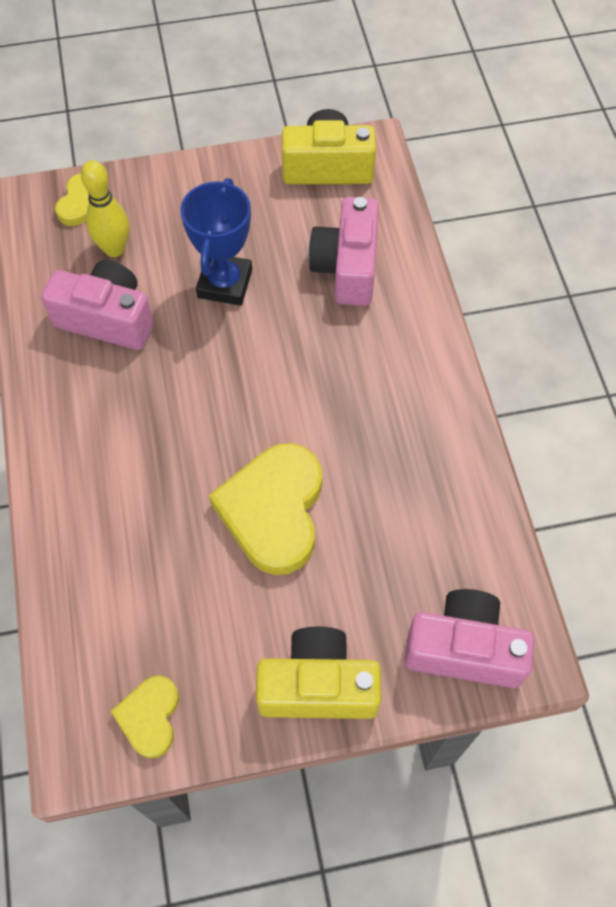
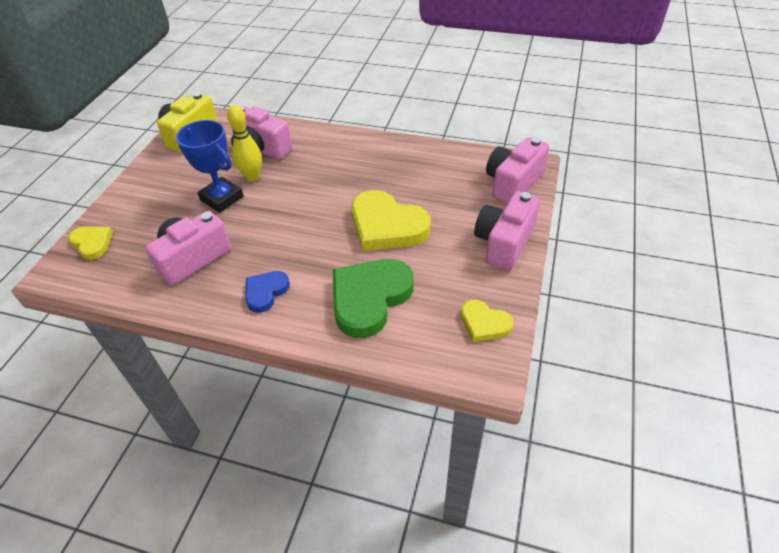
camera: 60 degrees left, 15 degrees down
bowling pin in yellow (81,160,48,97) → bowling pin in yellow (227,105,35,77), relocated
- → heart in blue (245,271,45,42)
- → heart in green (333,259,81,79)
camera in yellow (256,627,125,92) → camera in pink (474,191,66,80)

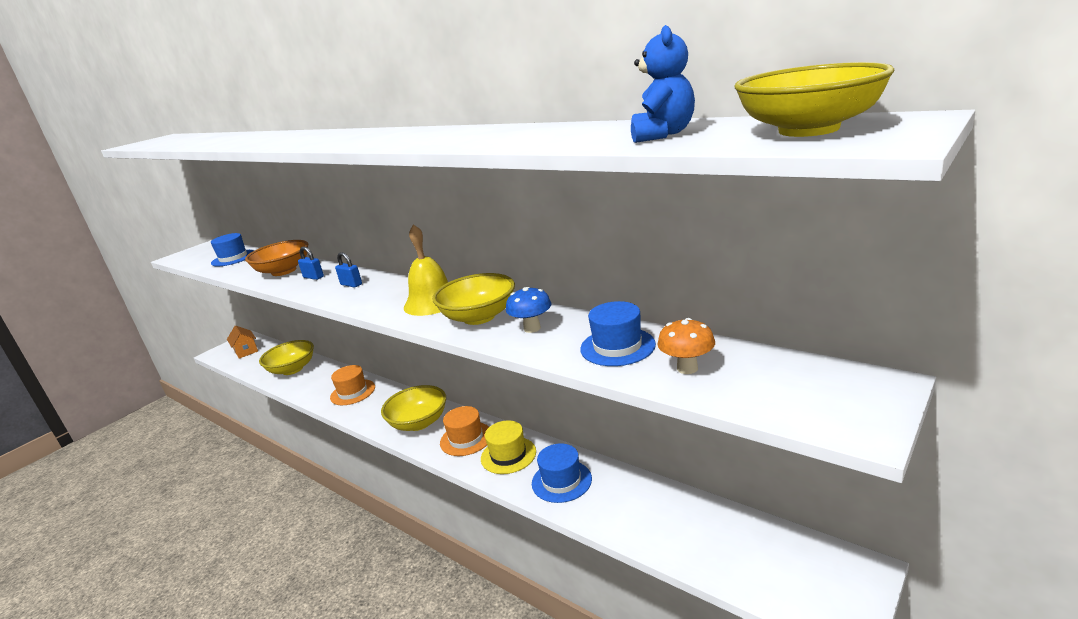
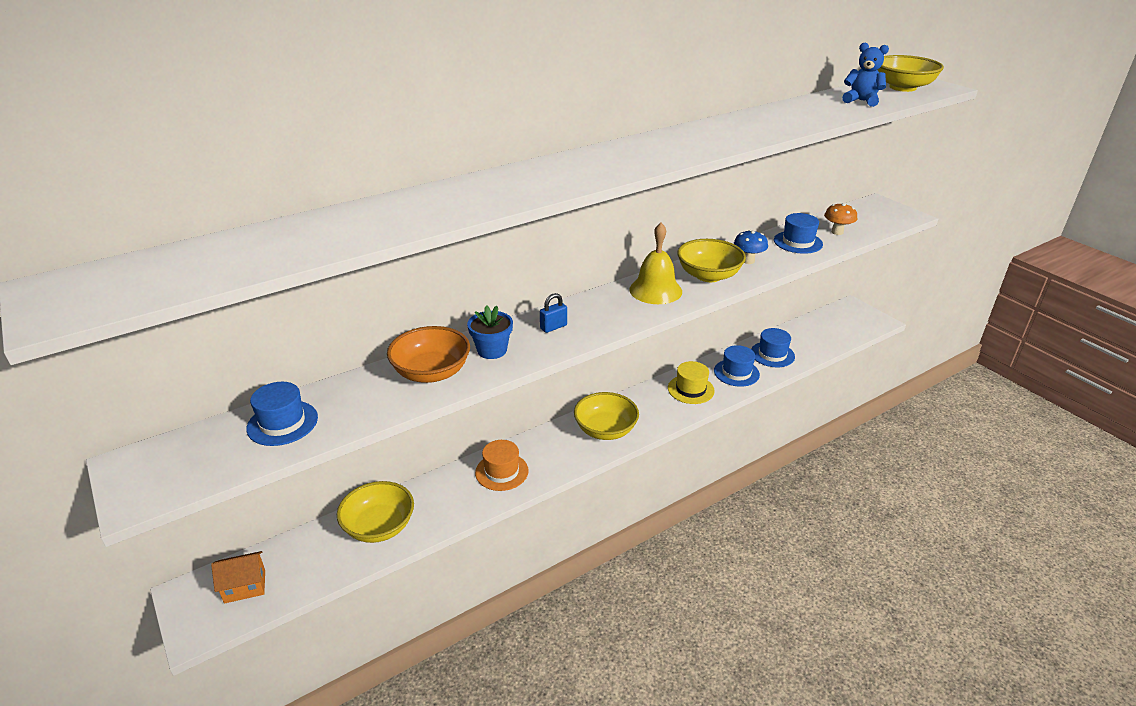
camera: 75 degrees left, 10 degrees up
padlock in blue (298,246,26,34) → flower pot in blue (467,305,46,54)
- → hat in blue (751,328,44,39)
hat in orange (440,406,49,50) → -

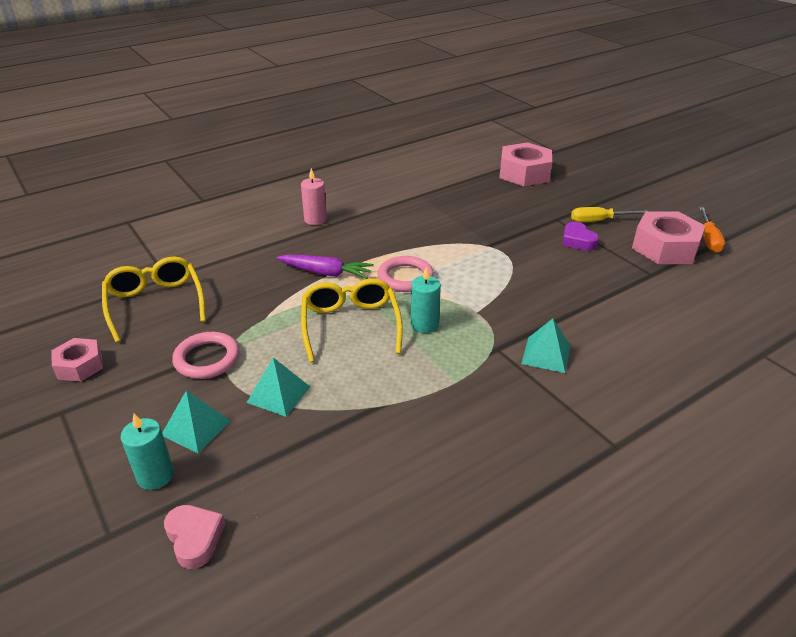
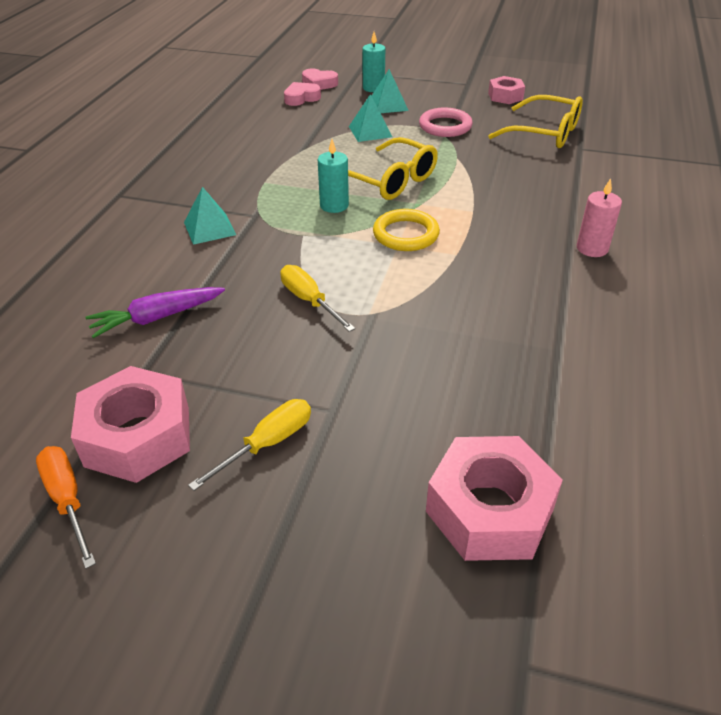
camera: 140 degrees right, 5 degrees up
carrot in purple (277,255,97,24) → carrot in purple (85,287,140,51), relocated
- → screwdriver in yellow (280,265,75,67)
- → heart in pink (284,82,37,24)
ring in pink (378,256,56,36) → ring in yellow (373,209,67,42)
heart in purple (562,222,37,29) → -

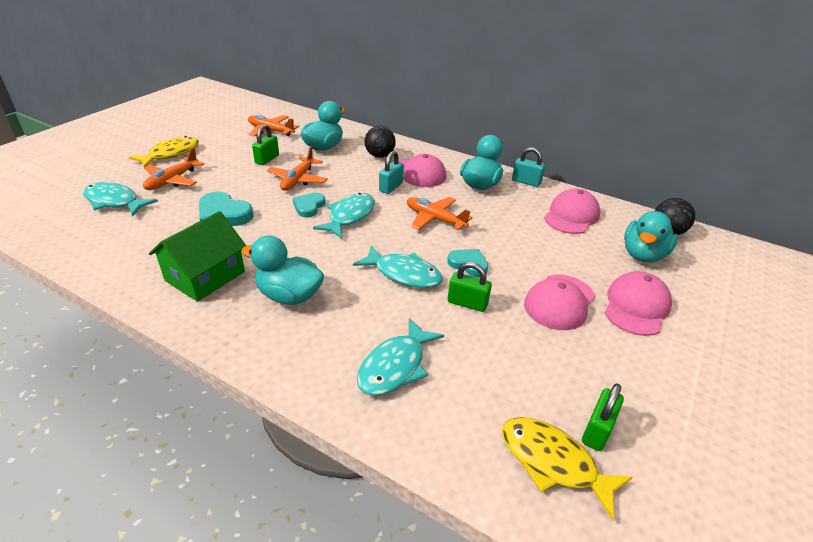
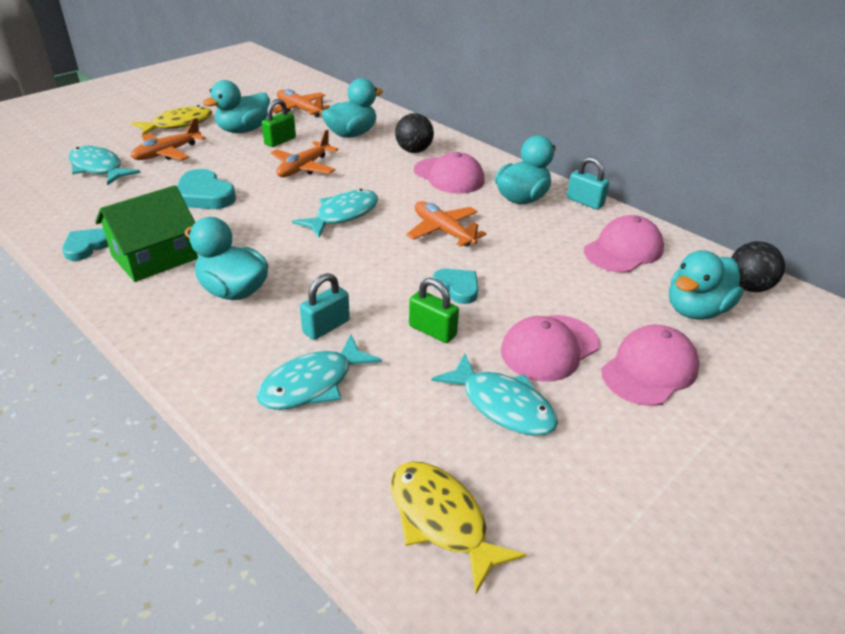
camera: 15 degrees right, 0 degrees up
heart in turquoise (293,193,32,24) → heart in turquoise (62,228,47,33), relocated
- → duck in turquoise (203,80,67,53)
padlock in turquoise (379,151,25,43) → padlock in turquoise (300,273,50,67), relocated
fish in turquoise (353,245,90,43) → fish in turquoise (432,353,126,83), relocated
padlock in green (582,383,42,68) → -

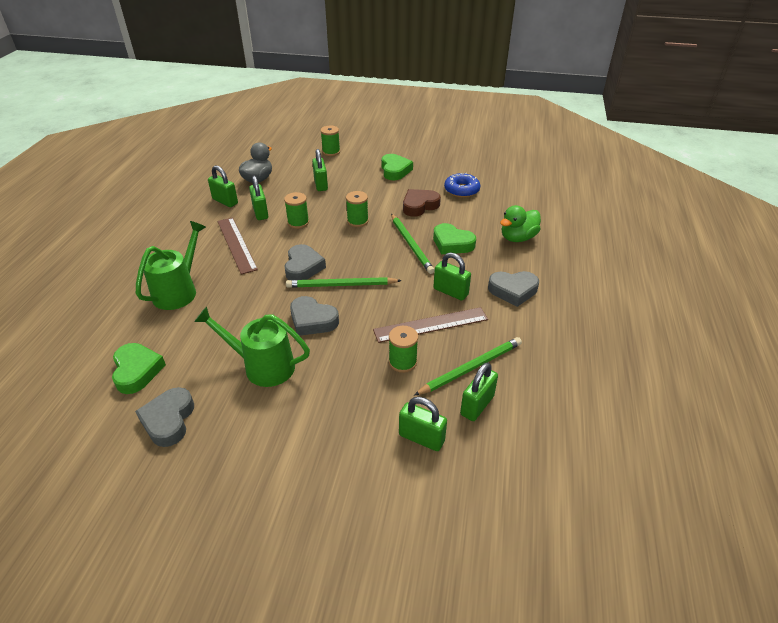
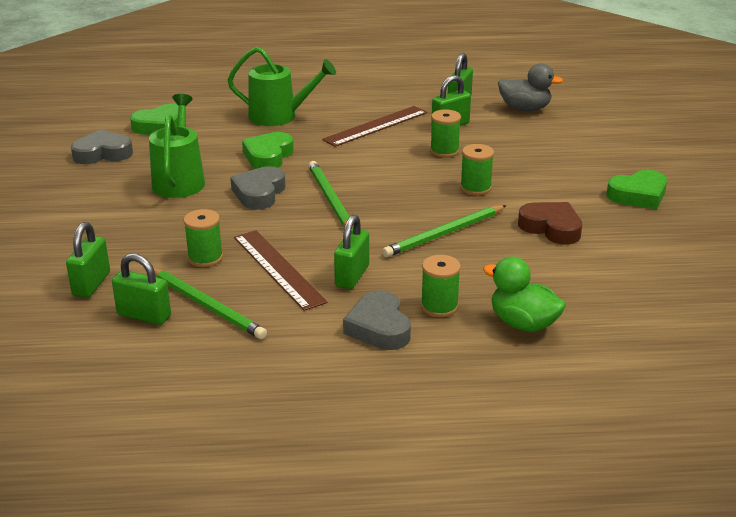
camera: 75 degrees right, 10 degrees down
heart in green (433,223,43,31) → heart in green (242,132,52,37), relocated
spool in green (320,126,20,30) → spool in green (421,255,40,62), relocated
heart in grey (285,244,41,37) → -
padlock in green (312,149,16,42) → -
donut in blue (444,173,36,25) → -

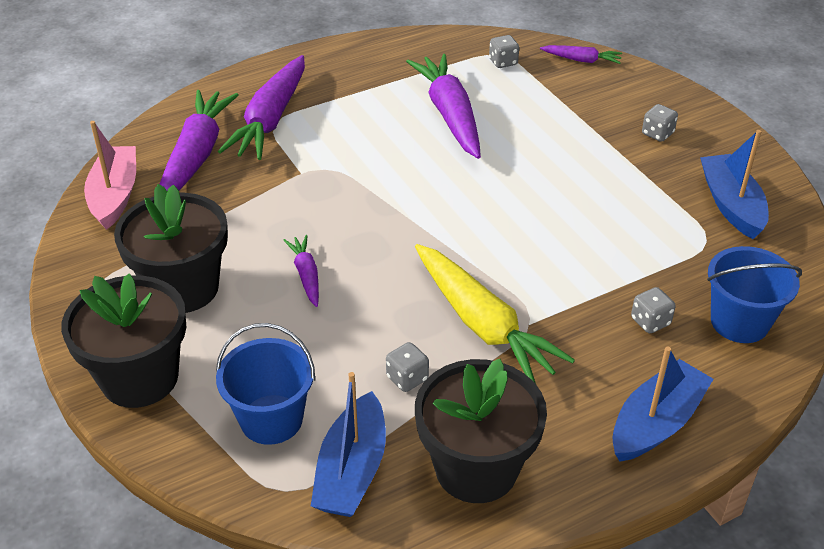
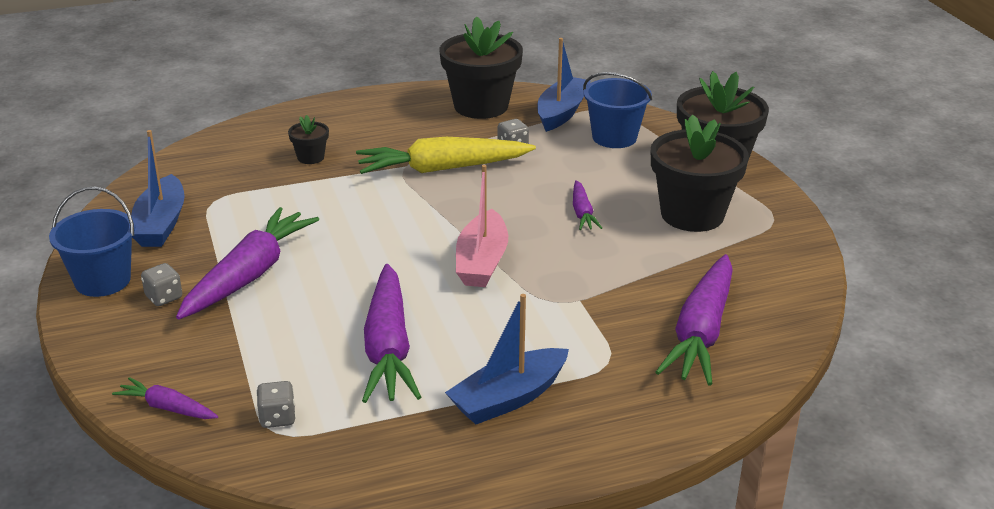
camera: 170 degrees left, 10 degrees down
bucket in blue (707,246,95,97) → bucket in blue (49,187,86,110), relocated
carrot in purple (218,55,87,105) → carrot in purple (176,207,143,113), relocated
dice in grey (631,287,45,46) → flower pot in black (288,115,41,49)
carrot in yellow (415,244,160,140) → carrot in yellow (356,137,180,37), 75 degrees counterclockwise
boat in blue (612,346,101,116) → boat in blue (445,294,124,131), relocated
boat in pink (84,121,52,109) → boat in pink (456,165,52,122), relocated

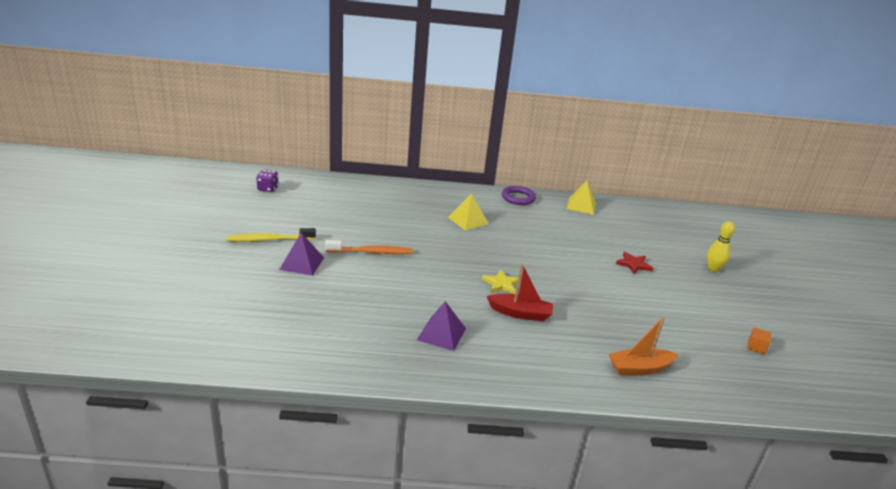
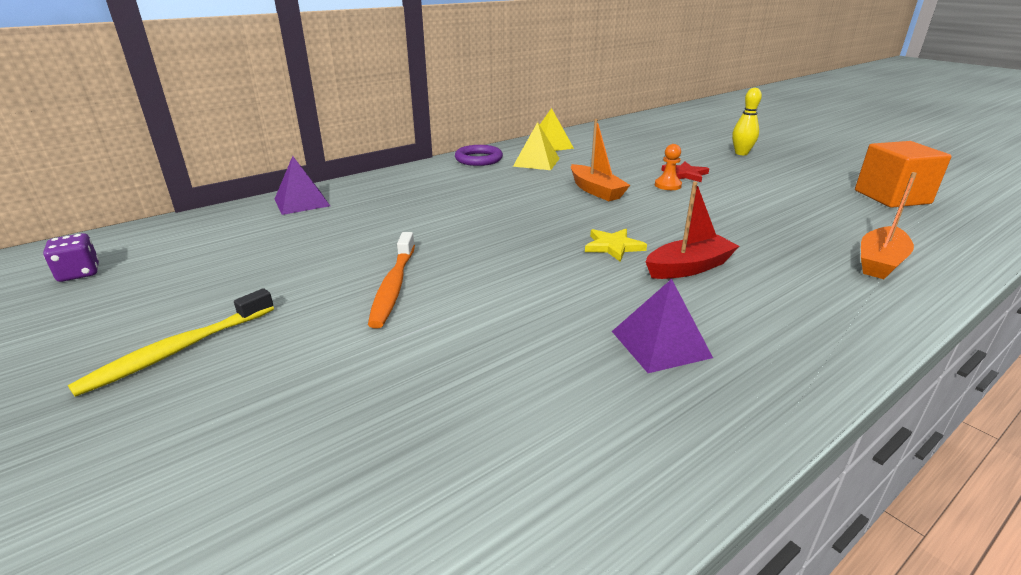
camera: 35 degrees left, 0 degrees up
pyramid in purple (279,233,45,43) → pyramid in purple (275,156,55,59), relocated
toothbrush in orange (325,240,88,14) → toothbrush in orange (368,232,47,96), 135 degrees clockwise
pyramid in yellow (448,193,40,37) → pyramid in yellow (513,122,47,48), relocated
- → boat in orange (571,119,59,82)
- → pawn in orange (655,144,27,46)
cube in orange (747,327,24,28) → cube in orange (855,141,96,67), x2.41

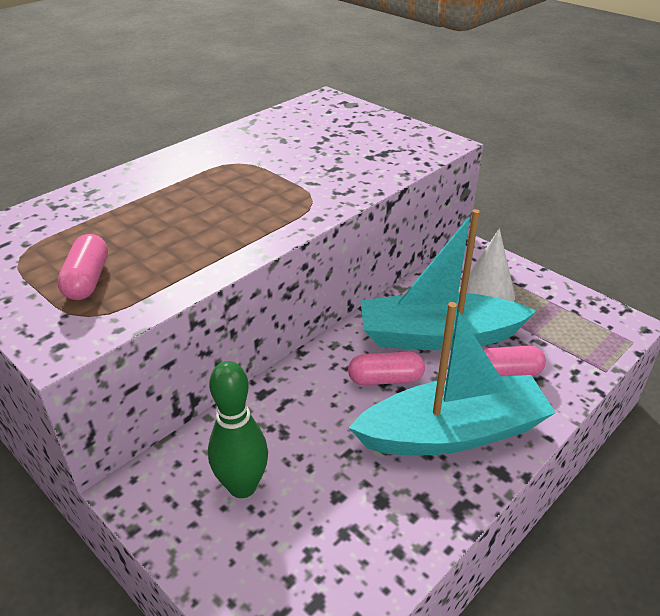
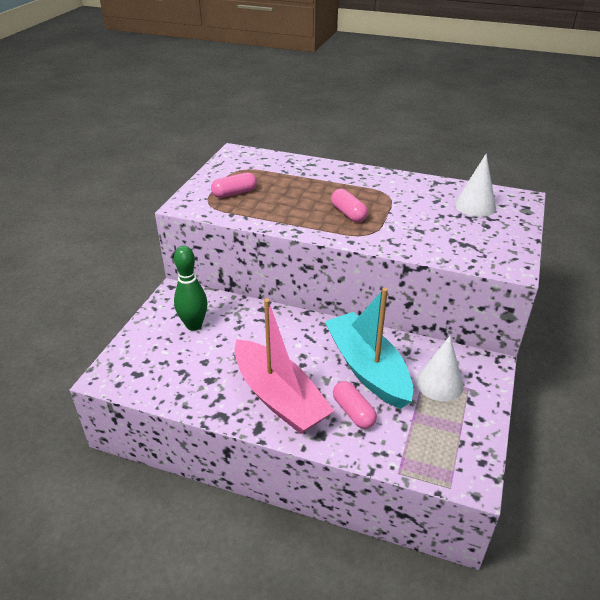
camera: 65 degrees right, 0 degrees up
boat in turquoise (349,302,207,153) → boat in pink (234,298,100,136)
capsule in pink (348,352,77,33) → capsule in pink (331,189,37,33), relocated
- → cone in white (455,154,41,63)

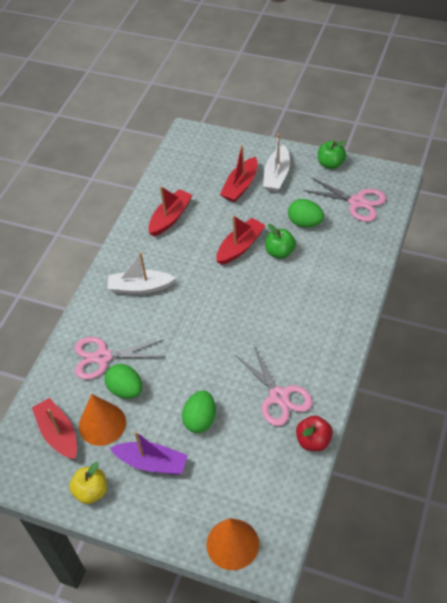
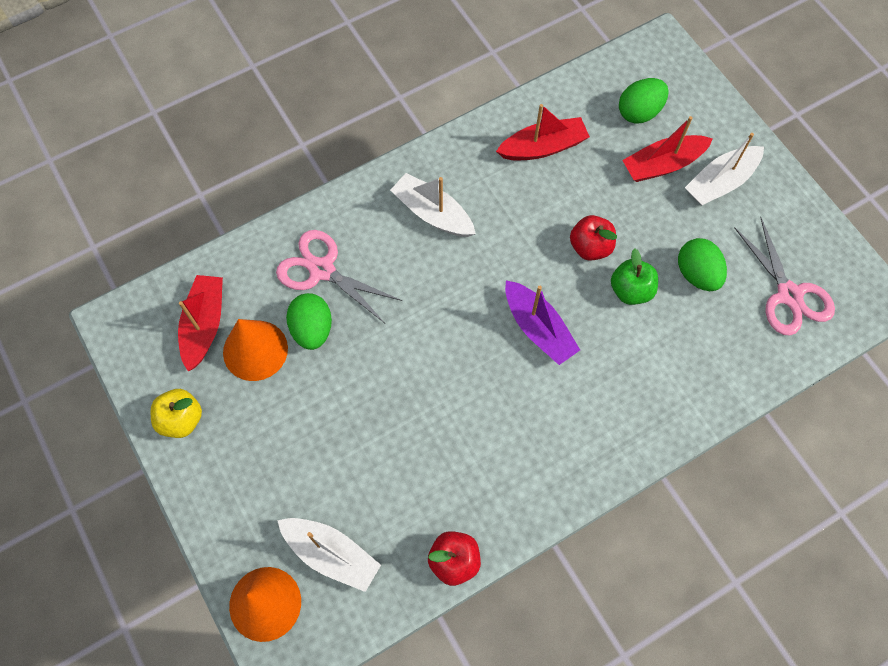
camera: 35 degrees right, 15 degrees up
- → boat in white (277,518,104,74)
boat in purple (110,431,78,44) → boat in purple (505,280,75,85), relocated
boat in red (216,215,50,50) → apple in red (570,215,47,46)
egg in green (182,391,34,42) → egg in green (619,78,50,46), relocated
scissors in pink (235,346,78,80) → -
apple in green (318,141,29,28) → -

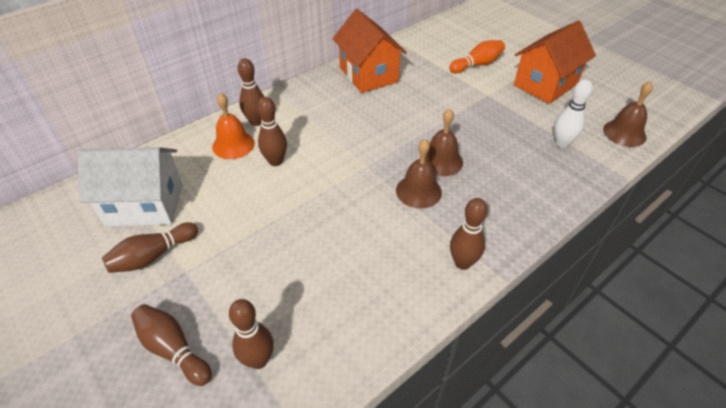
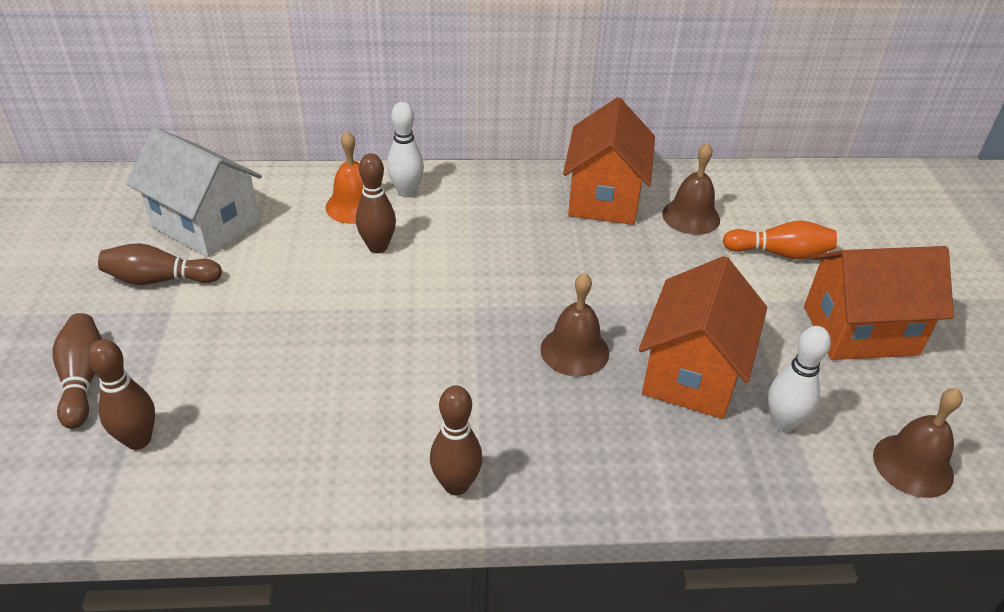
camera: 35 degrees right, 5 degrees down
bowling pin in brown (237,58,27,68) → bowling pin in white (387,102,37,95)
- → house in orange (639,256,128,163)
bell in brown (396,139,46,70) → bell in brown (662,143,58,92), relocated

